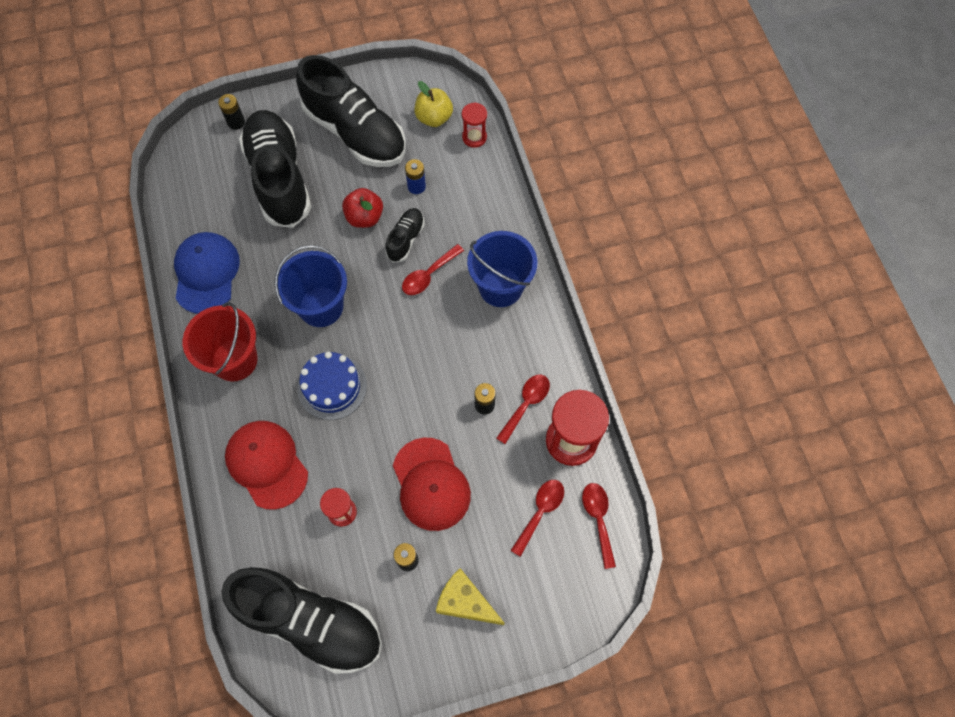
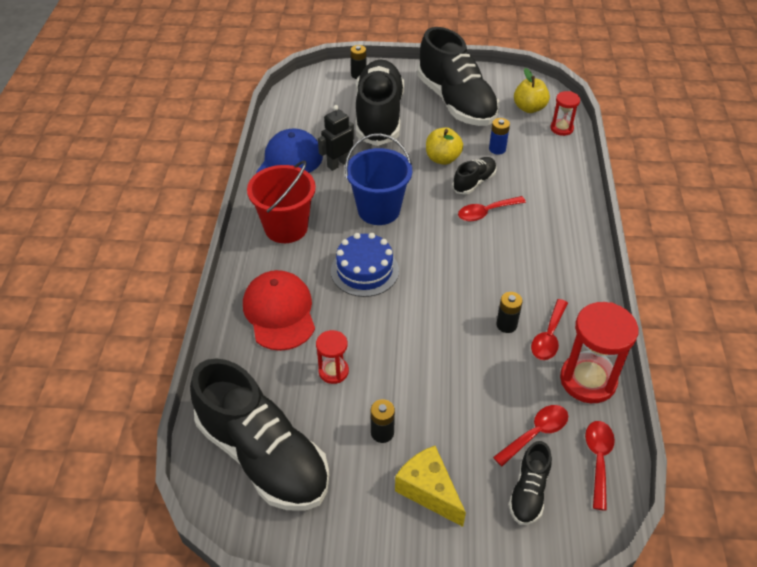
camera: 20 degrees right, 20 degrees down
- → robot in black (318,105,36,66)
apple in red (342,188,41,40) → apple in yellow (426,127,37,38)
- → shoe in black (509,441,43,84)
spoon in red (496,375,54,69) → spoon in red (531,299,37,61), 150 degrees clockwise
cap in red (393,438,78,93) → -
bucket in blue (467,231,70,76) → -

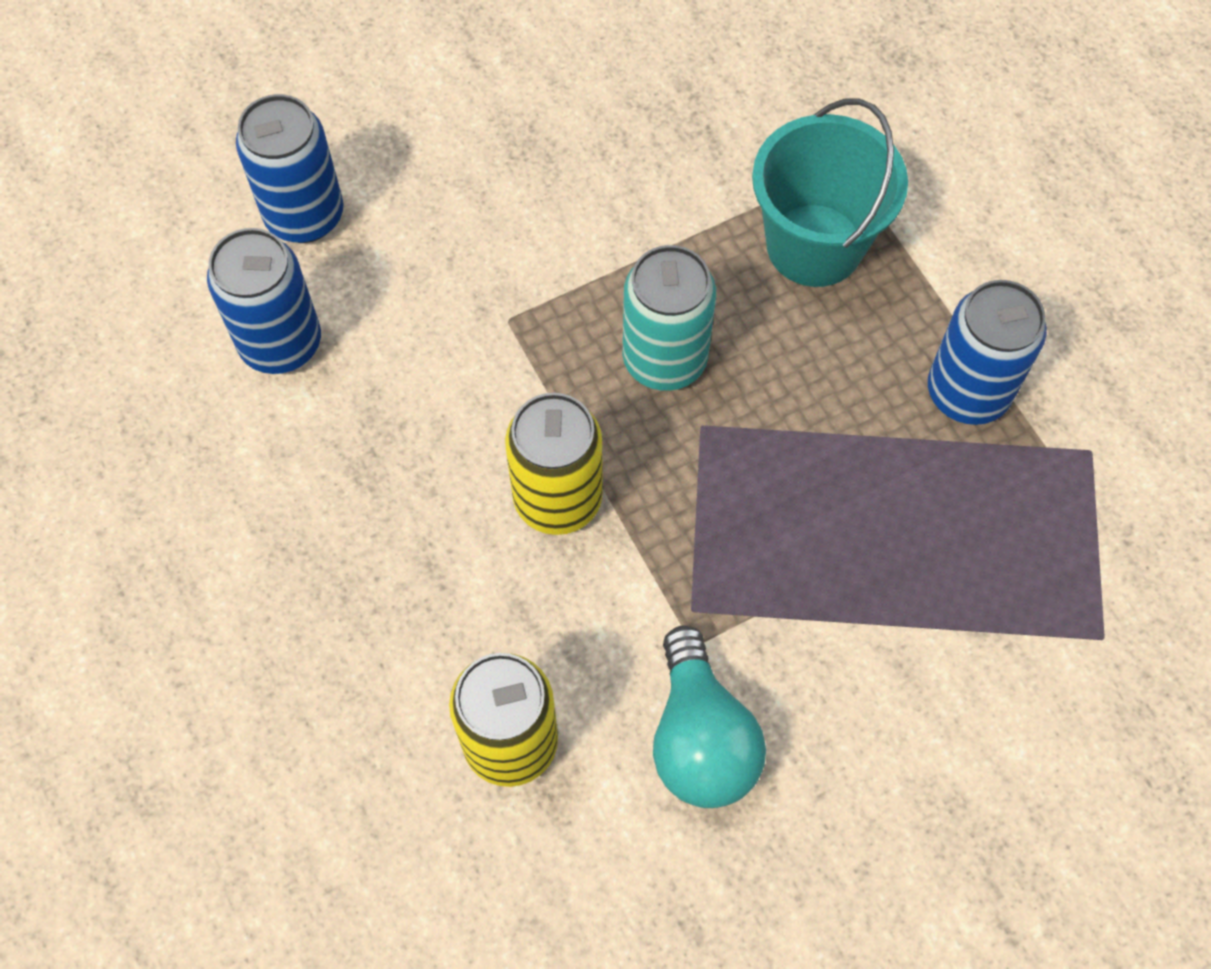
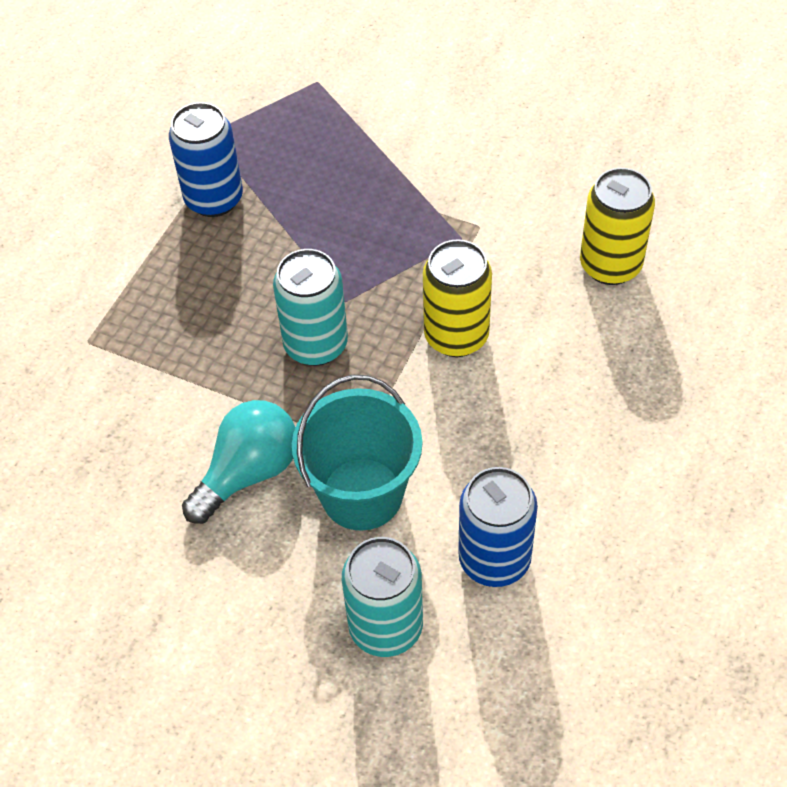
camera: 125 degrees left, 10 degrees down
light bulb in turquoise (653,625,113,183) → light bulb in turquoise (182,400,114,124), relocated
bucket in turquoise (752,98,156,189) → bucket in turquoise (292,375,130,156), relocated
can in blue (236,94,107,149) → can in turquoise (342,537,81,120)

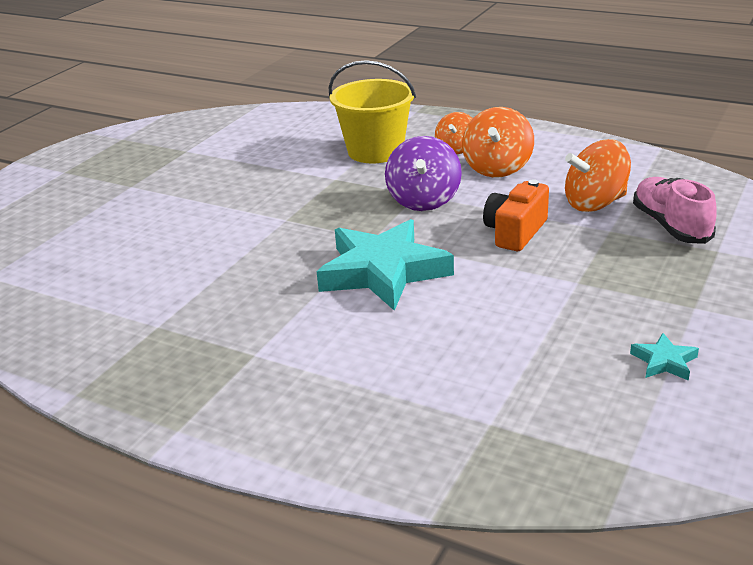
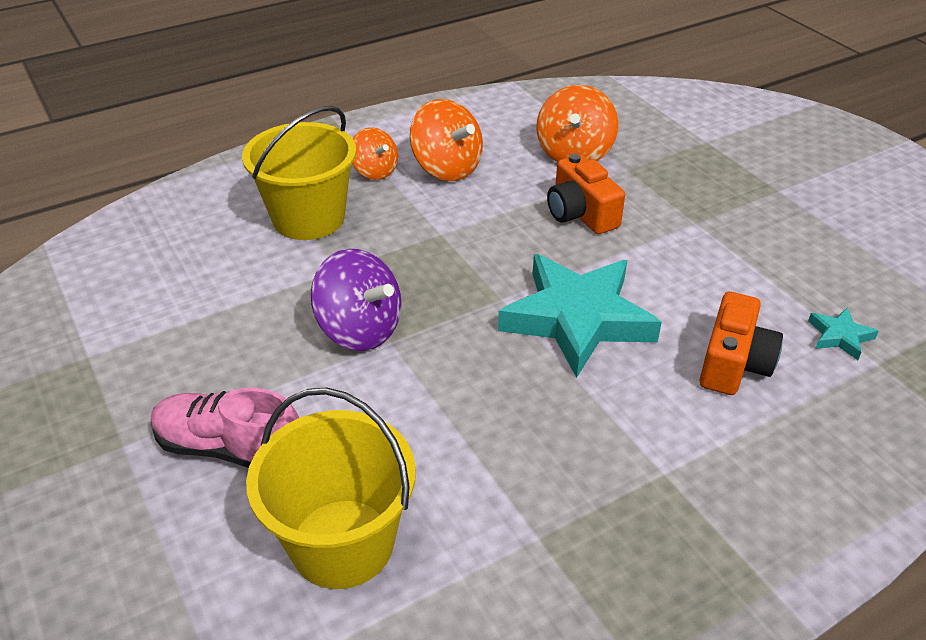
camera: 60 degrees left, 10 degrees up
shoe in pink (633,177,84,67) → shoe in pink (151,388,148,80), relocated
- → bucket in yellow (246,387,170,202)
spinning top in purple (385,136,77,75) → spinning top in purple (311,249,90,102), relocated
- → camera in orange (700,292,83,103)
star in turquoise (630,333,69,48) → star in turquoise (808,308,71,52), relocated

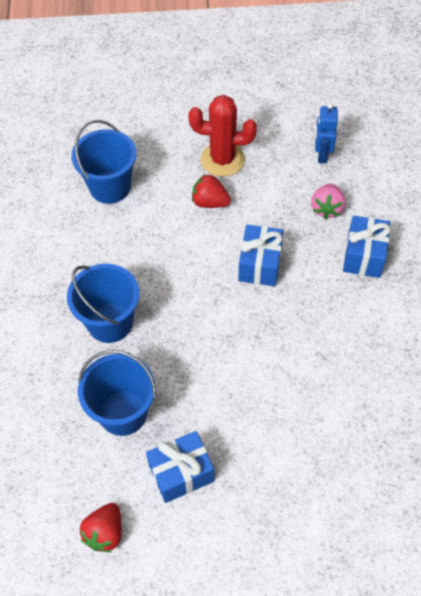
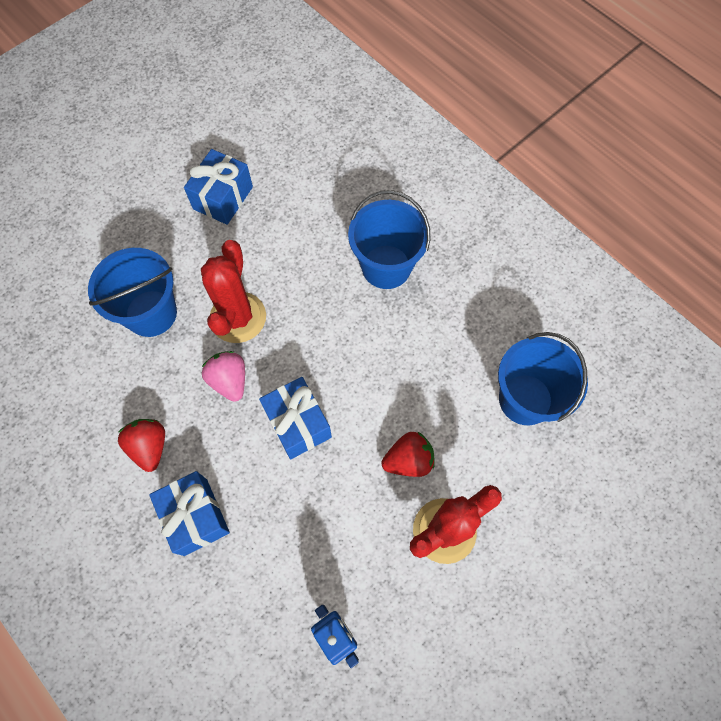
camera: 140 degrees right, 10 degrees up
bucket in blue (78,350,78,86) → bucket in blue (88,248,89,89), relocated
strawberry in red (80,503,42,49) → strawberry in red (118,419,47,53), relocated
- → cactus in red (201,240,65,103)
strawberry in pink (311,184,35,35) → strawberry in pink (202,351,43,51), relocated

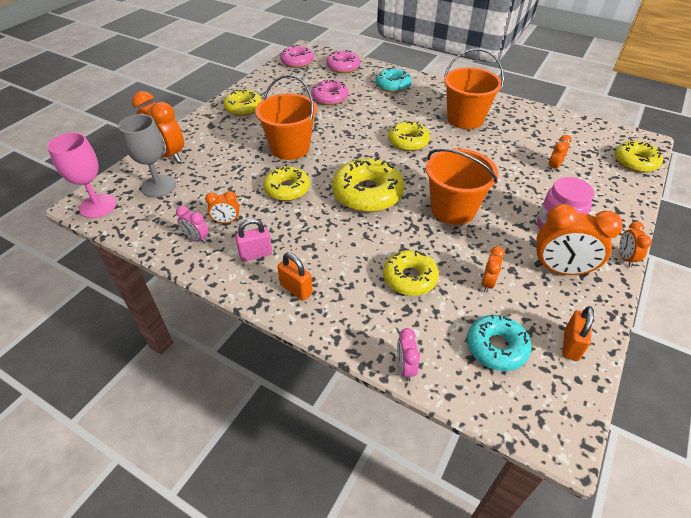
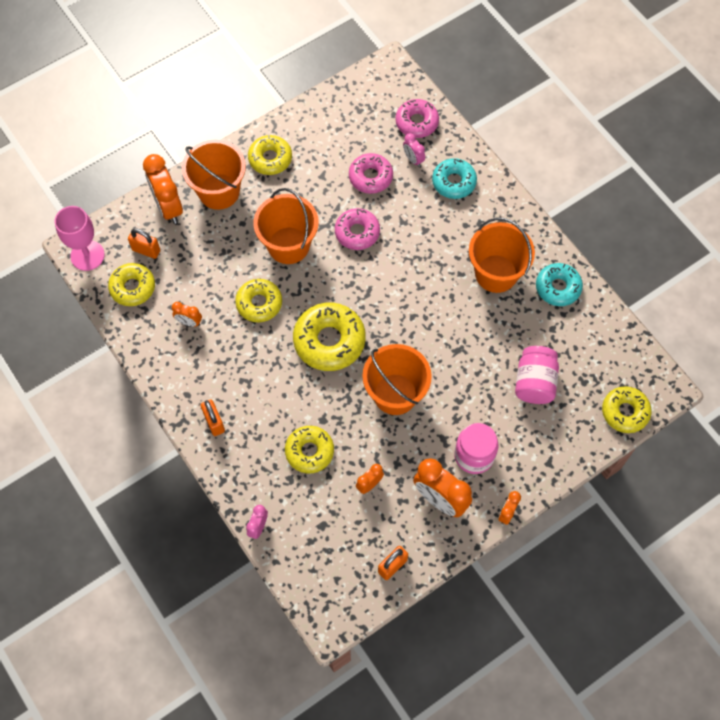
camera: 25 degrees right, 20 degrees up
donut in yellow (388,121,42,30) → donut in yellow (108,263,47,43), relocated
goblet in grey (118,114,58,83) → padlock in orange (128,228,32,31)
- → bucket in orange (182,140,64,70)
donut in pink (280,45,34,23) → donut in pink (335,208,45,42), relocated
clock in pink (176,206,33,37) → clock in pink (403,133,22,34), relocated
clock in orange (549,135,23,37) → jar in pink (515,346,44,58)
donut in turquoise (467,314,64,57) → donut in turquoise (536,263,47,43), relocated
padlock in pink (235,218,37,44) → -

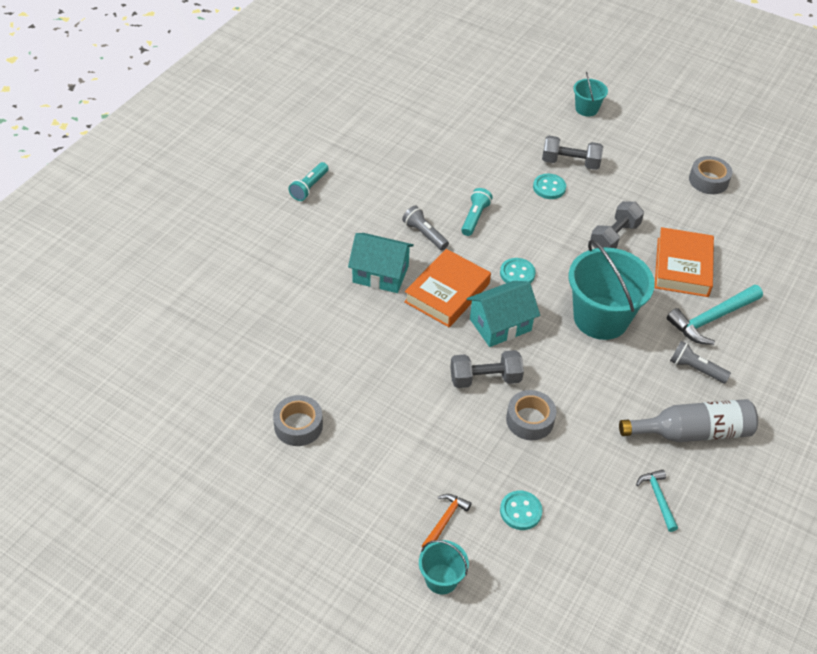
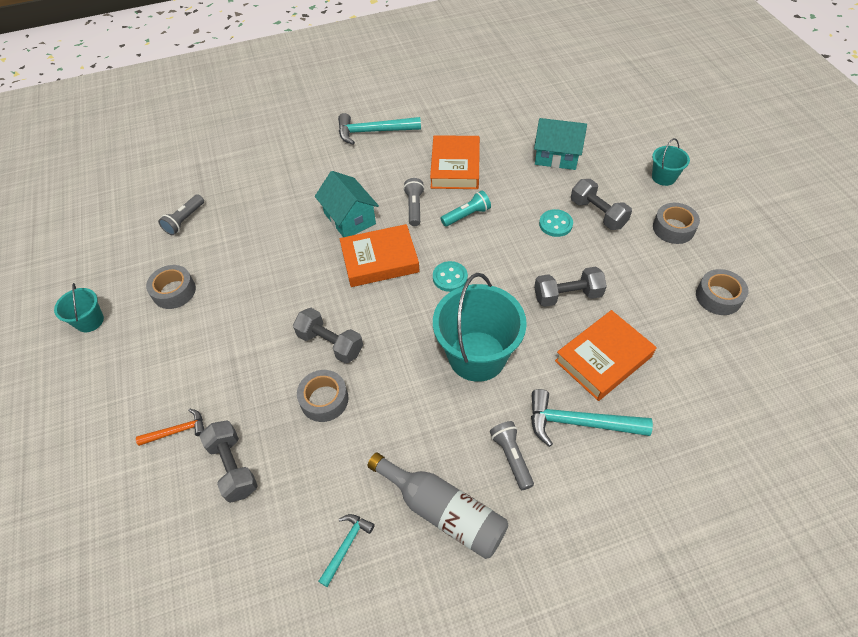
camera: 45 degrees right, 5 degrees up
bucket in turquoise (419,540,50,54) → bucket in turquoise (54,283,50,49), relocated
- → flashlight in grey (158,194,46,41)
button in turquoise (500,491,43,39) → dumbbell in grey (200,420,58,83)
flashlight in turquoise (288,162,41,39) → hammer in turquoise (338,113,83,32)
- → book in orange (430,135,50,54)
house in turquoise (467,281,73,66) → house in turquoise (534,118,53,52), relocated
- → tape in grey (653,203,47,41)

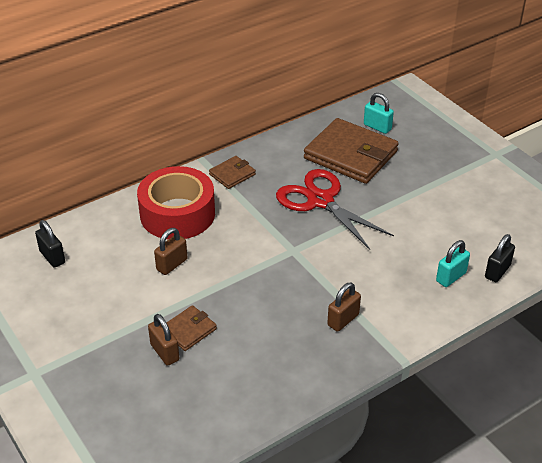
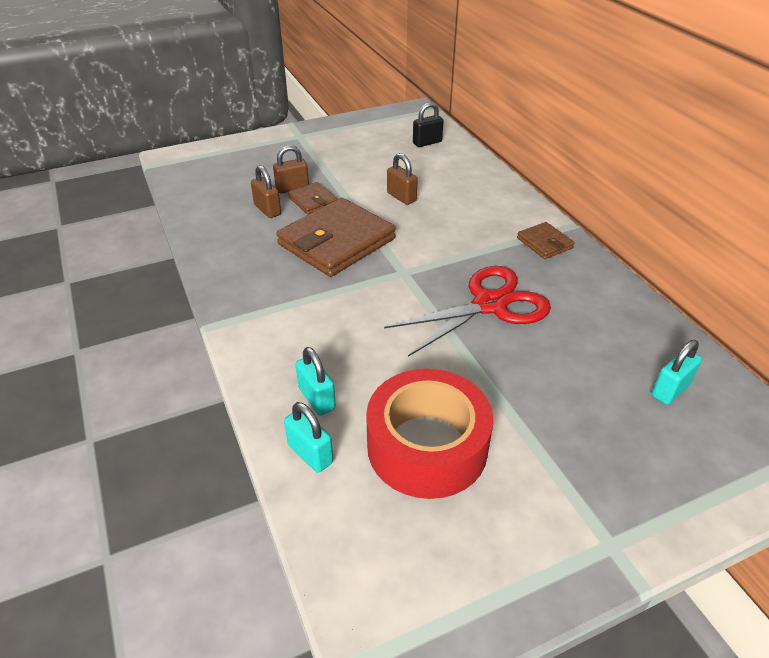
camera: 100 degrees right, 0 degrees up
padlock in brown (327,282,34,50) → padlock in brown (251,165,30,53), relocated
wallet in brown (304,118,95,66) → wallet in brown (276,198,120,79), relocated
padlock in black (485,234,30,48) → padlock in turquoise (284,402,49,71)
tape in red (137,166,78,73) → tape in red (366,369,127,130), relocated

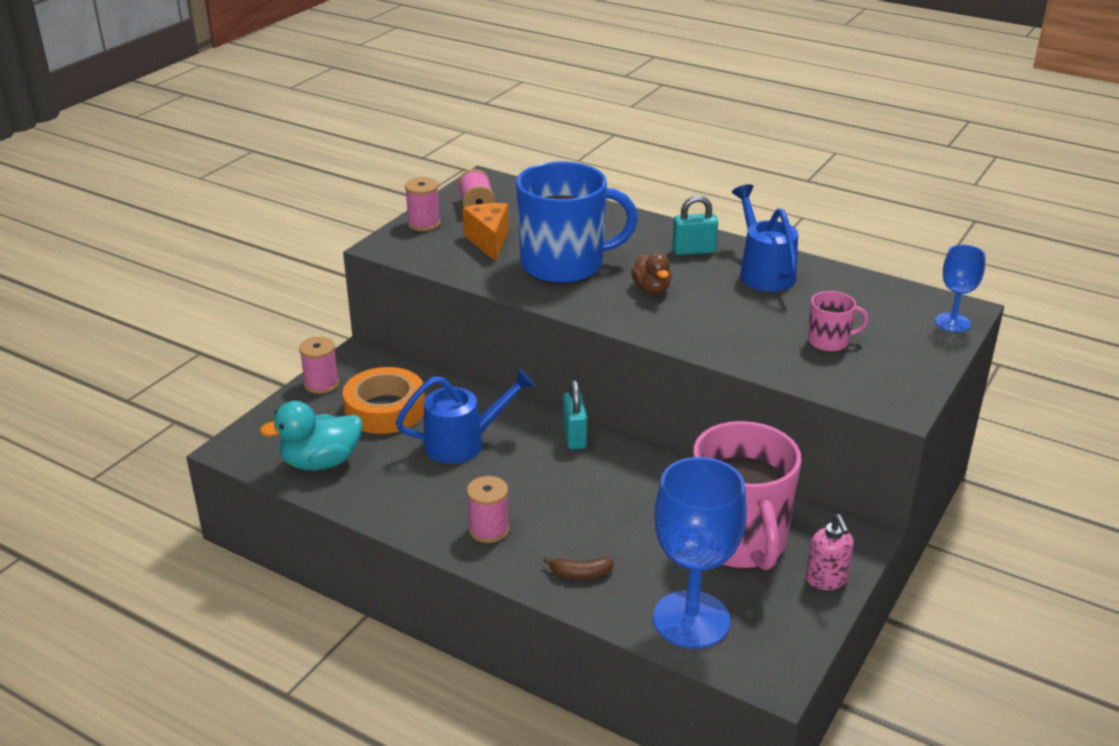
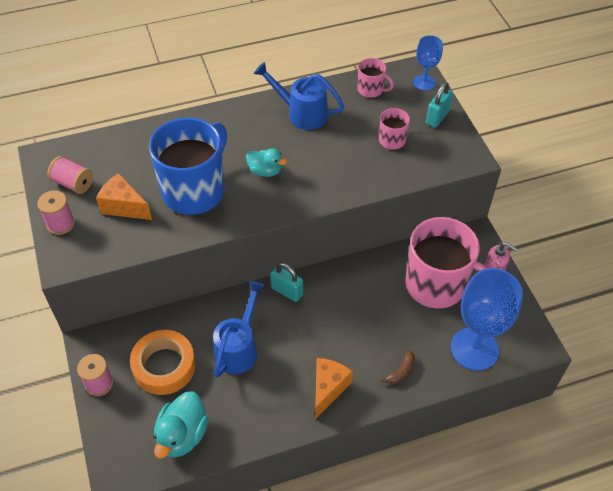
camera: 50 degrees left, 20 degrees up
duck in brown (631,253,41,41) → duck in turquoise (246,148,41,29)
spool in pink (467,476,42,67) → cheese in orange (315,358,38,61)
- → mug in pink (358,58,36,40)
padlock in turquoise (672,195,46,60) → padlock in turquoise (426,82,27,46), relocated

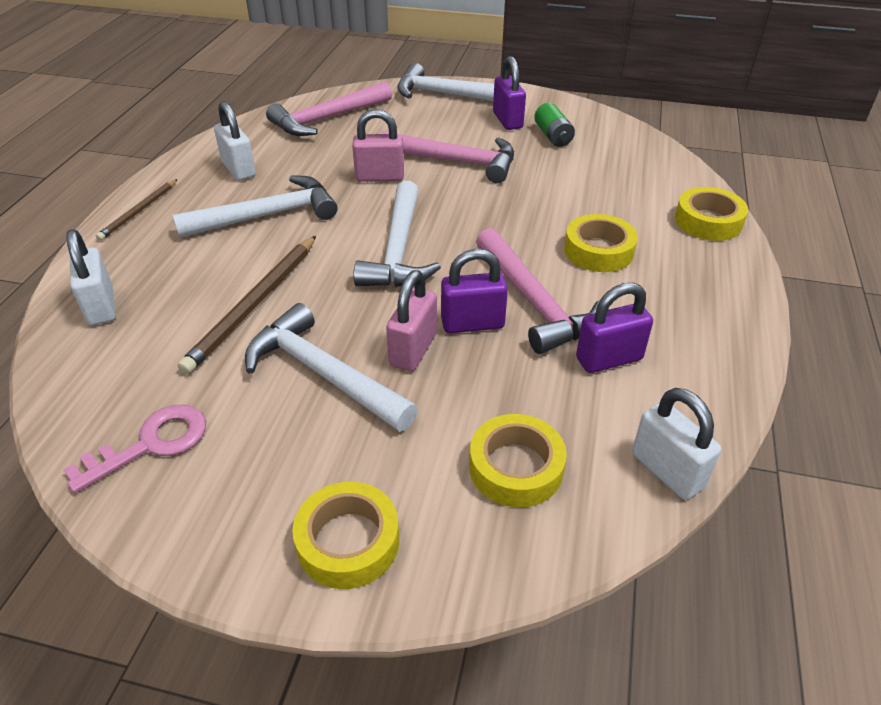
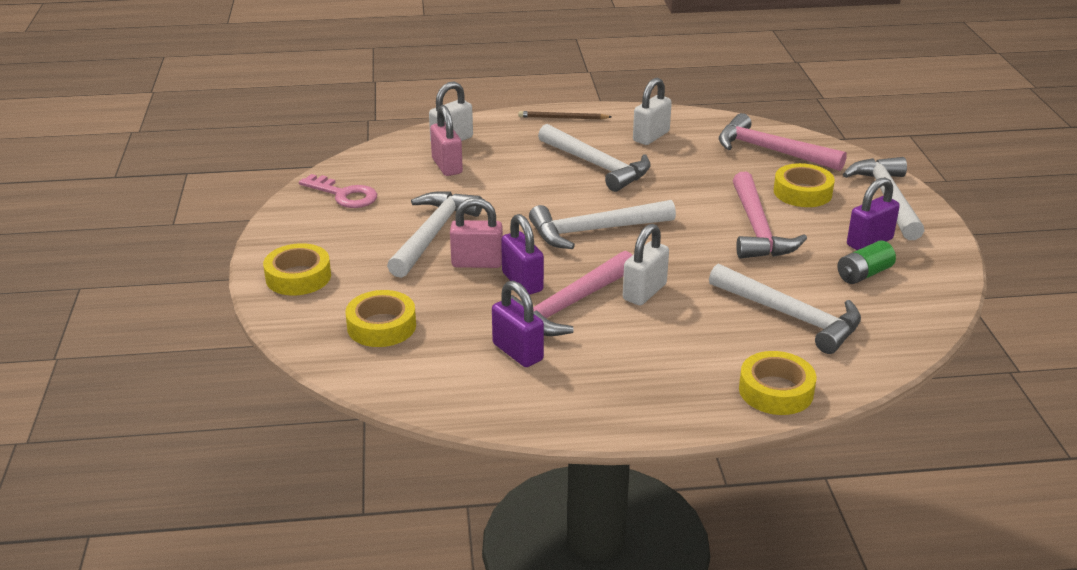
camera: 70 degrees right, 10 degrees down
padlock in pink (352,109,52,73) → padlock in pink (430,105,33,71), relocated
padlock in white (632,388,89,112) → padlock in white (623,224,46,81), relocated
- → hammer in white (709,264,152,90)
tape in yellow (564,214,74,58) → tape in yellow (774,163,61,44), relocated
pencil in brown (178,236,138,138) → -

